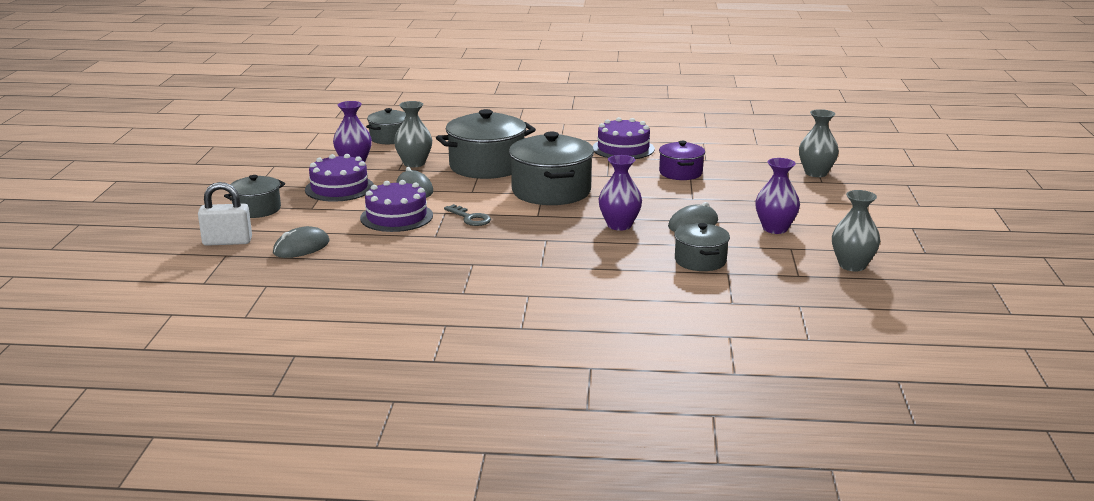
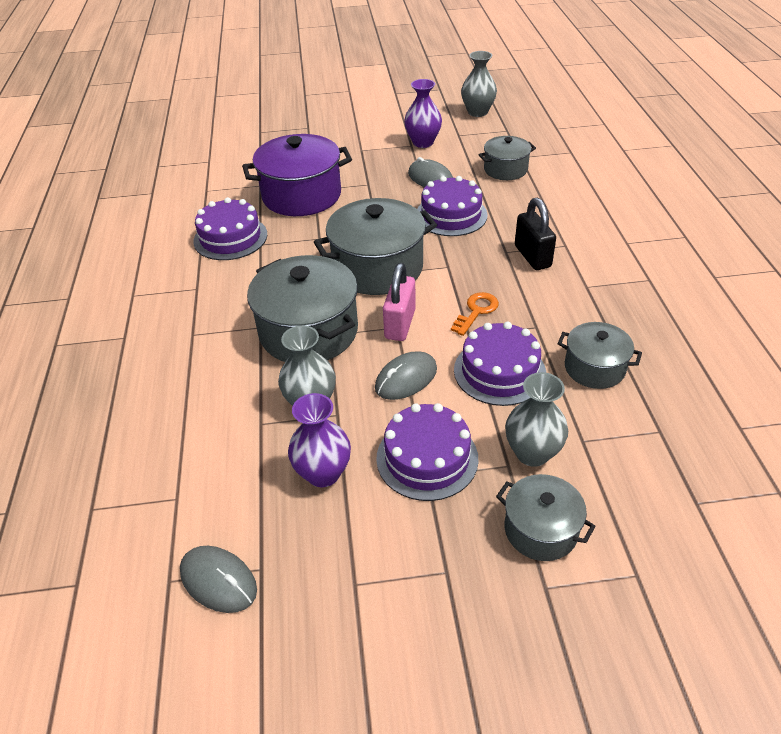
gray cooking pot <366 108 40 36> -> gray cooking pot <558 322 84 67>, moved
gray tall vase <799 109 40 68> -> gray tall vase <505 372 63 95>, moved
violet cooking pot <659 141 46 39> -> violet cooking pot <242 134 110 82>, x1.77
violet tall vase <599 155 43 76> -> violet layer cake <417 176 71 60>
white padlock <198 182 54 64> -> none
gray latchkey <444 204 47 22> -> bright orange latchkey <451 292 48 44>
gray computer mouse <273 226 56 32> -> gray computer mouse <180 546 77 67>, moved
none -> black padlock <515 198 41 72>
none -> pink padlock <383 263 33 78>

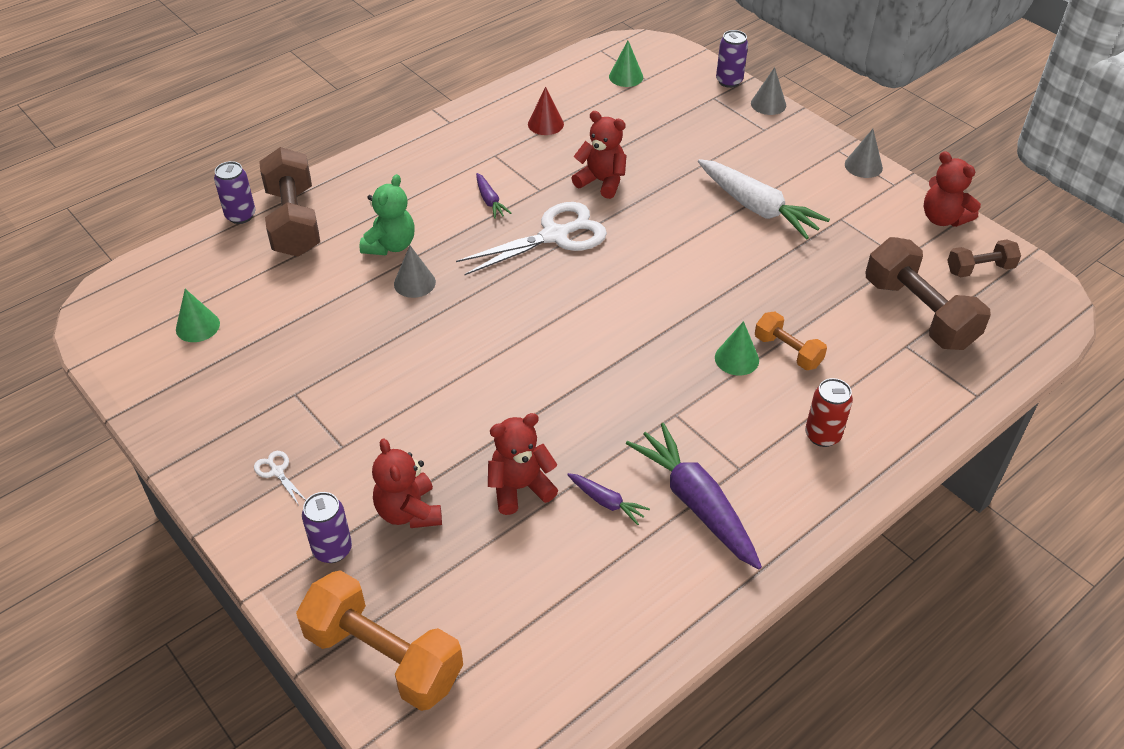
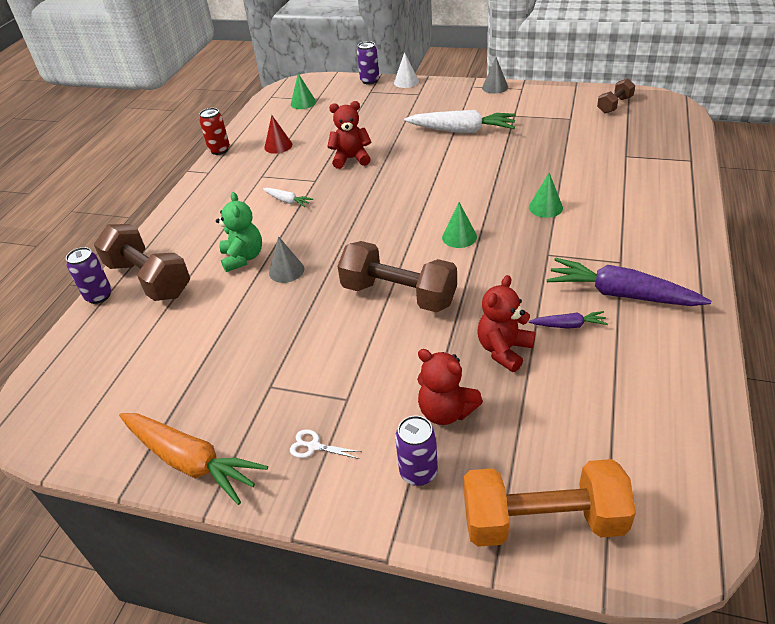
gray cone <751 67 35 48> -> white cone <394 52 25 36>
crimson teddy <923 151 58 76> -> none
violet carrot <476 173 36 46> -> white carrot <263 188 50 19>
white pair of scissors <456 202 151 73> -> none
brown hand weight <866 237 125 113> -> brown hand weight <337 241 120 71>, moved
emerald cone <176 289 44 53> -> emerald cone <442 202 35 46>, moved
bright orange hand weight <755 312 72 58> -> none
crimson tin <805 378 48 69> -> crimson tin <199 108 31 47>, moved
none -> bright orange carrot <119 413 149 92>

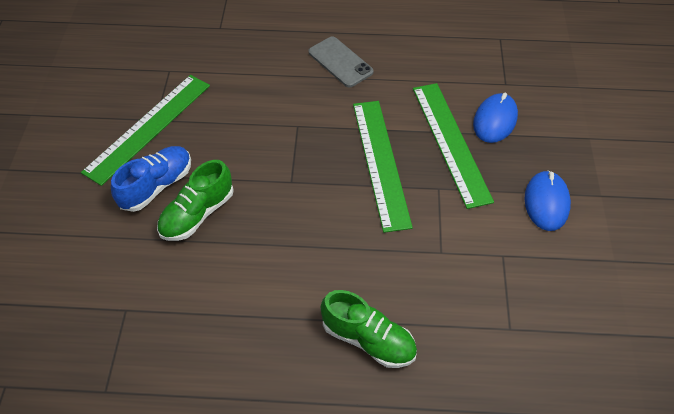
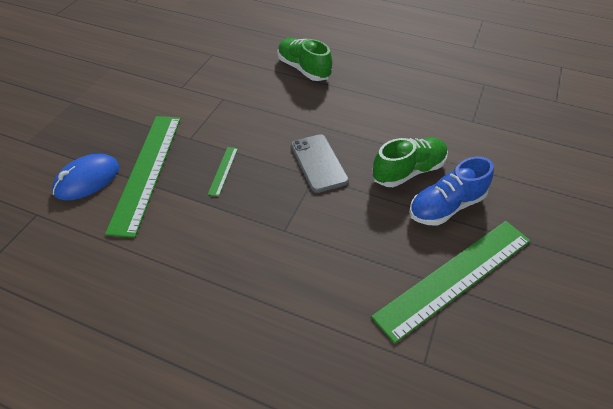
gray smartphone <309 37 65 50> -> gray smartphone <291 134 58 59>, moved
emerald measuring stick <353 101 60 132> -> emerald measuring stick <207 147 31 50>, x0.41
royal blue computer mouse <525 170 46 61> -> none

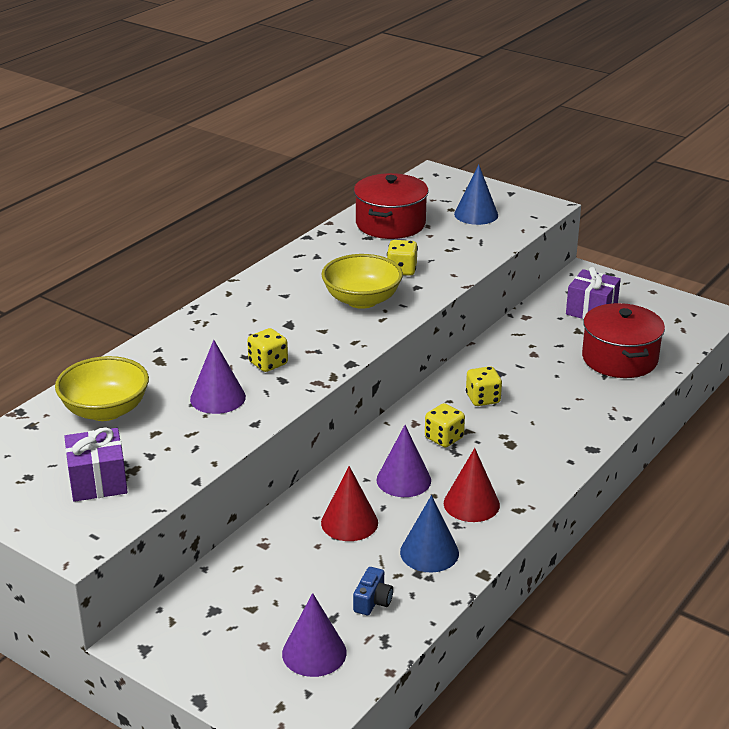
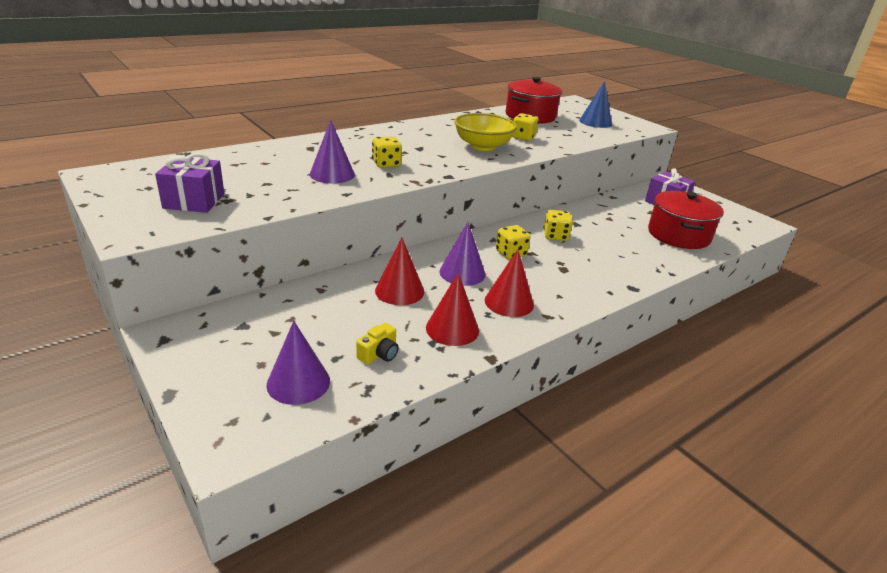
bright yellow deep dish <55 356 94 65> -> none
royal blue cone <400 495 59 78> -> crimson cone <426 273 53 73>
royal blue compact camera <353 567 40 48> -> bright yellow compact camera <356 323 43 41>

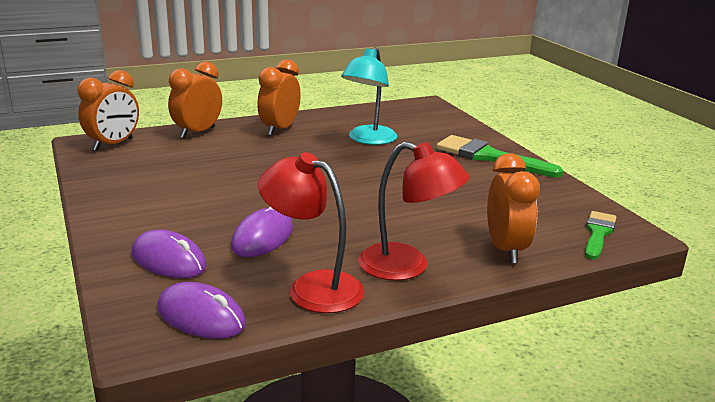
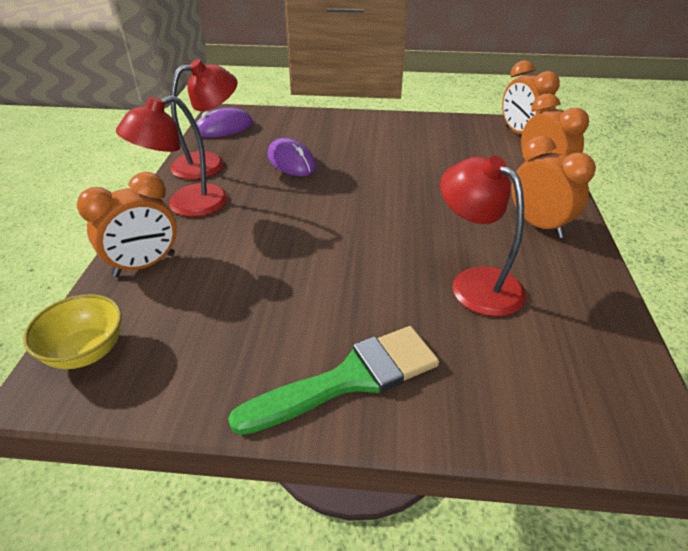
turquoise desk lamp <341 47 56 98> -> crimson desk lamp <440 156 86 160>
bright orange clock <487 153 53 110> -> bright orange clock <77 172 100 105>, 60 degrees counterclockwise
emerald paintbrush <585 211 32 49> -> bright yellow deep dish <23 294 99 75>
violet computer mouse <132 230 75 48> -> none

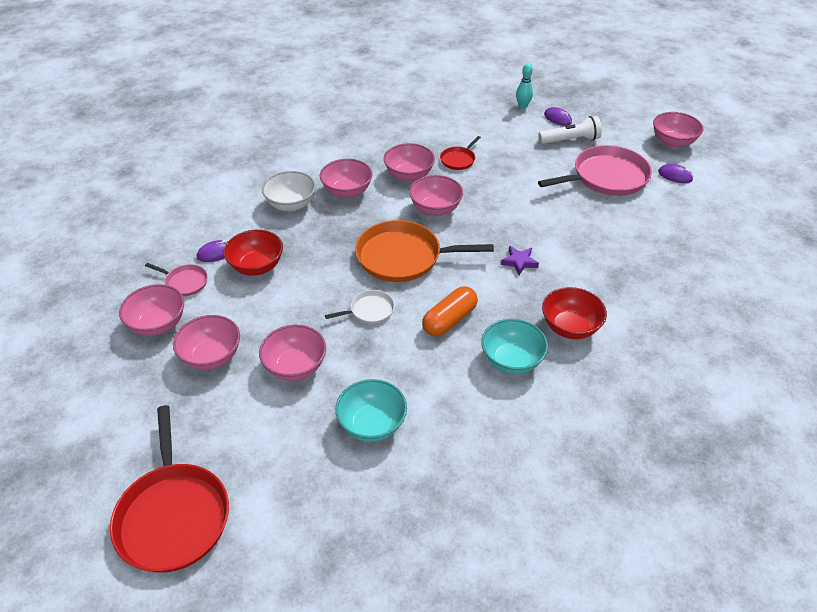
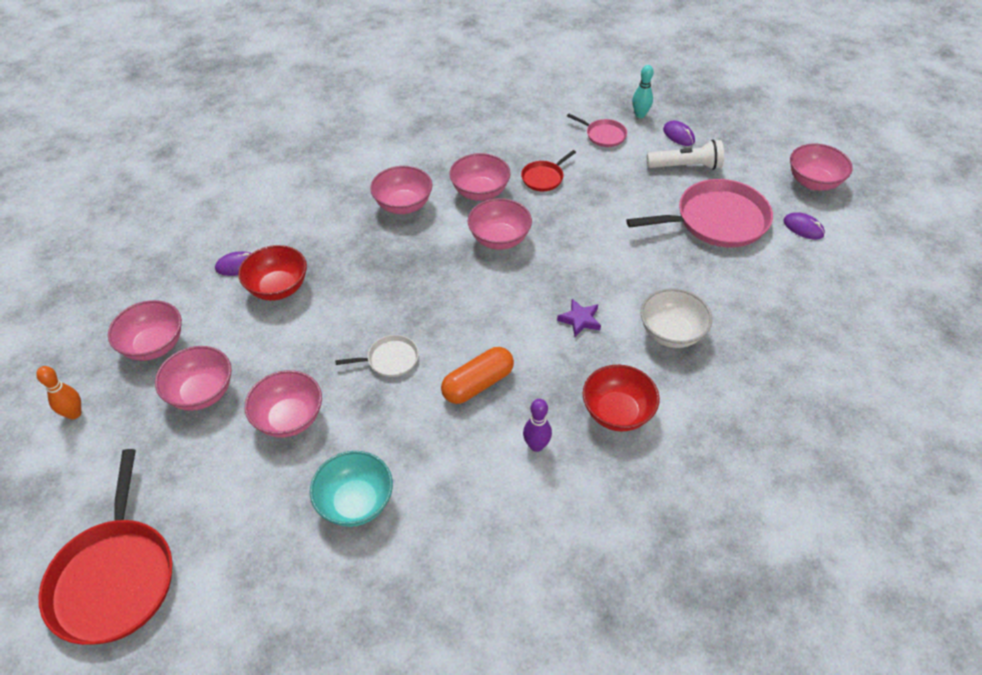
white deep dish <262 171 54 41> -> white deep dish <641 288 71 60>, moved
bright orange skillet <355 220 139 62> -> none
pink skillet <145 263 63 33> -> pink skillet <567 113 60 34>, moved
turquoise deep dish <481 319 67 55> -> violet skittle <523 399 29 53>
none -> bright orange skittle <36 366 45 53>

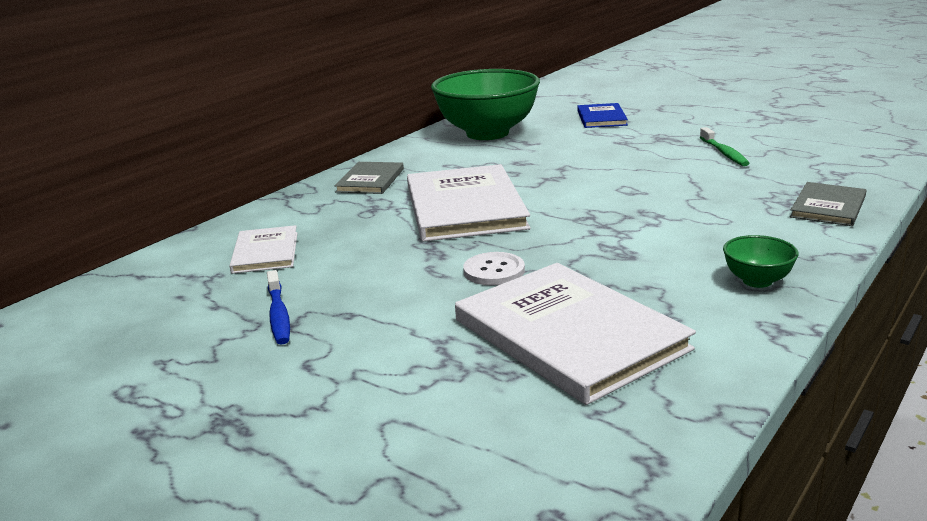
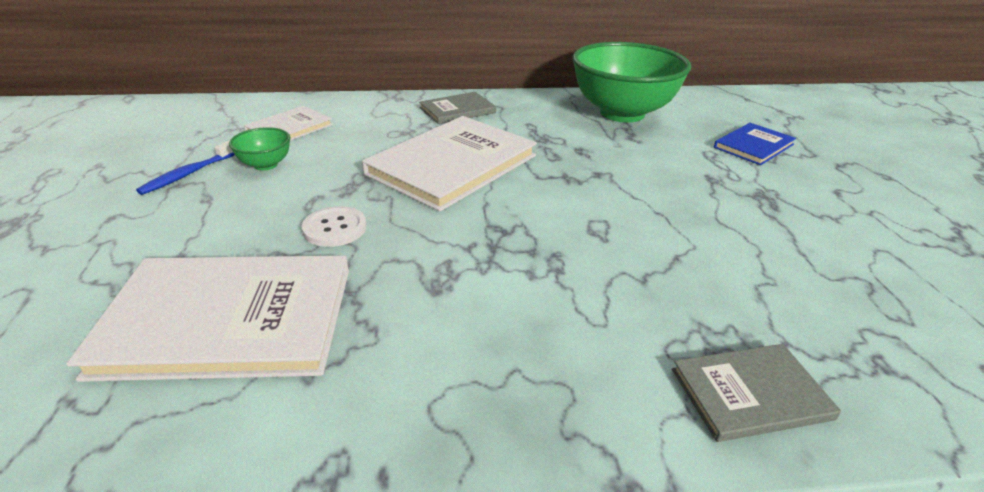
emerald toothbrush <700 127 50 39> -> none
emerald deep dish <723 235 76 53> -> emerald deep dish <229 127 62 44>, moved
white hardback <455 263 241 142> -> white hardback <67 256 282 126>, 75 degrees clockwise

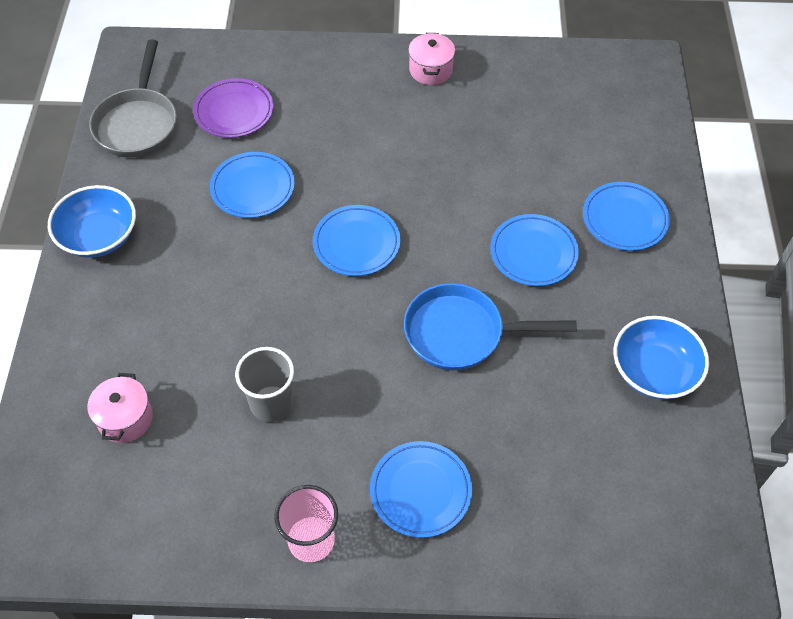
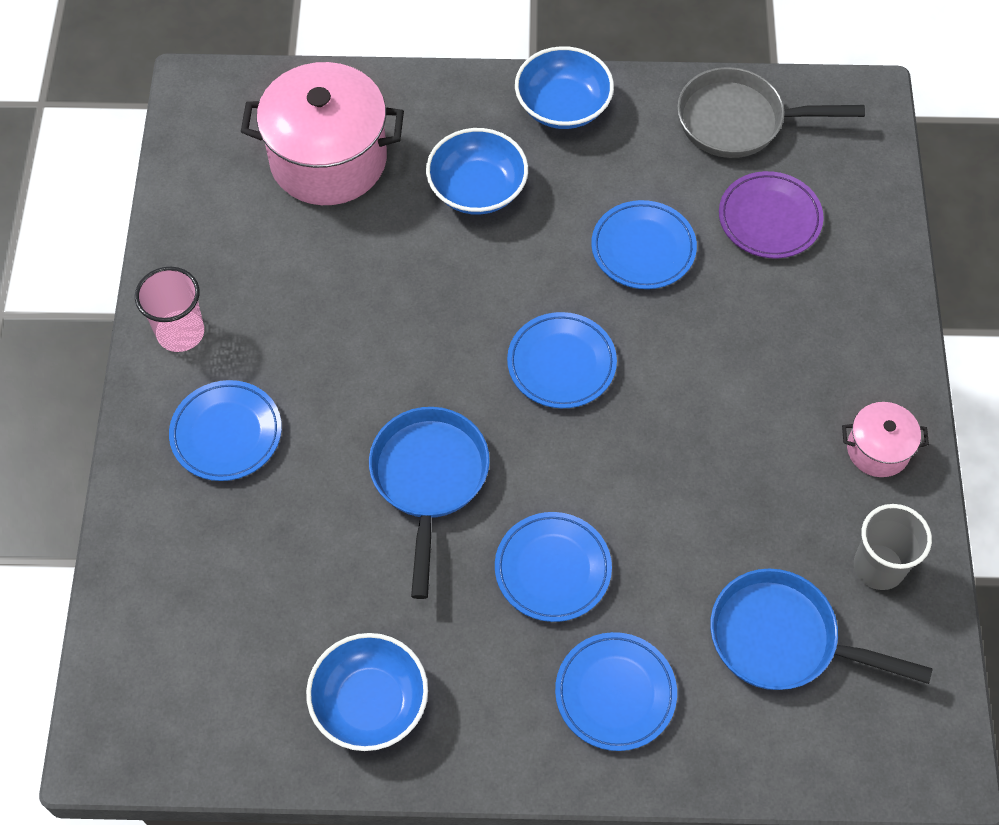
gray cup <235 347 59 75> -> gray cup <854 504 78 86>, moved
pink cooking pot <87 373 66 70> -> pink cooking pot <241 62 163 143>, x2.05
none -> royal blue deep dish <426 128 102 87>
none -> royal blue skillet <710 569 223 121>

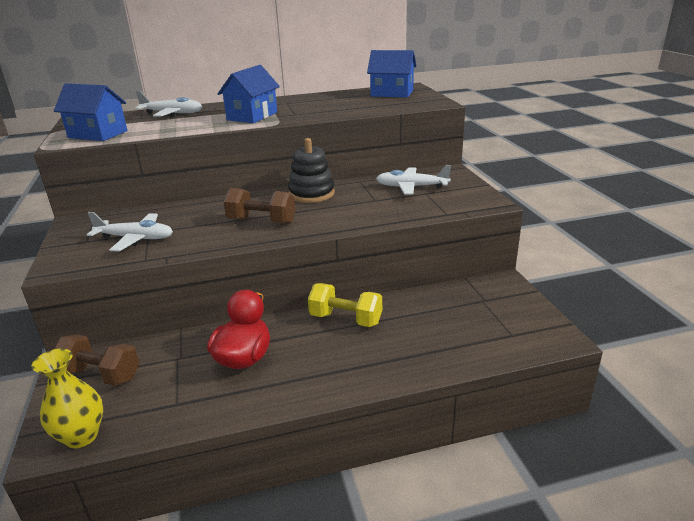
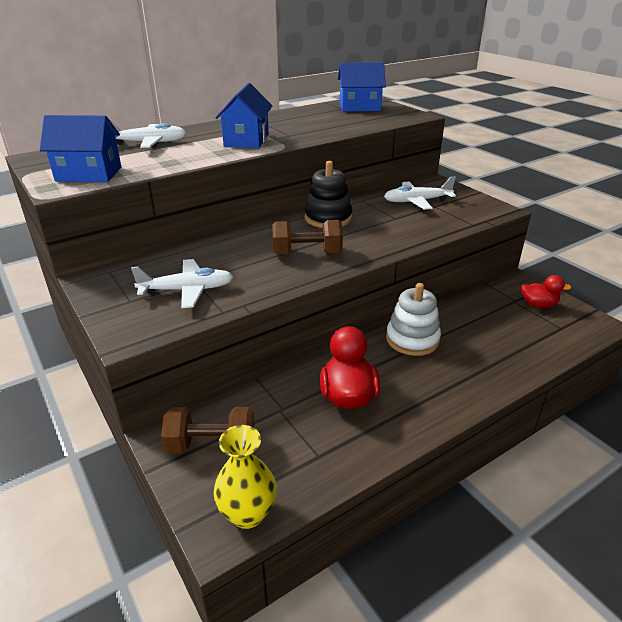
bright yellow hand weight <308 283 74 44> -> white ring stacker <386 283 55 73>
none -> crimson toy duck <521 275 50 33>

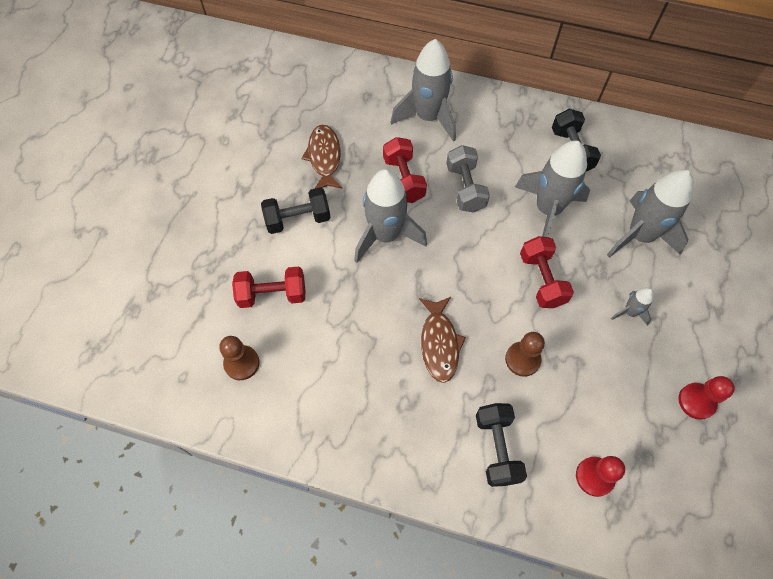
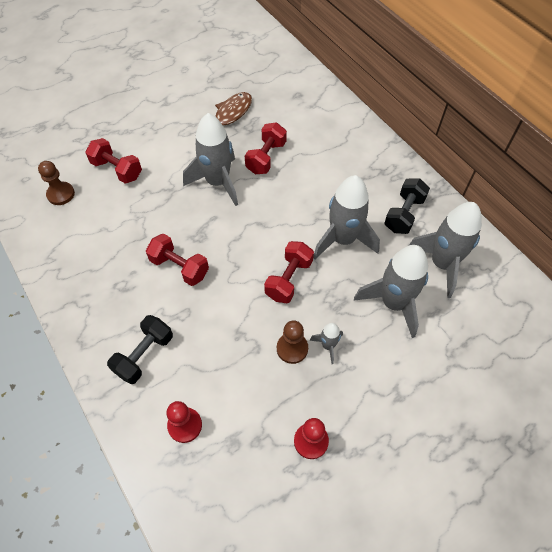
gray rocket <390 39 66 103> -> gray rocket <409 202 73 96>, moved
gray hand weight <446 145 44 67> -> none
black hand weight <261 187 70 47> -> none
brown fish <419 297 47 86> -> crimson hand weight <146 234 63 52>
brown pawn <505 332 40 45> -> brown pawn <277 320 31 44>, moved

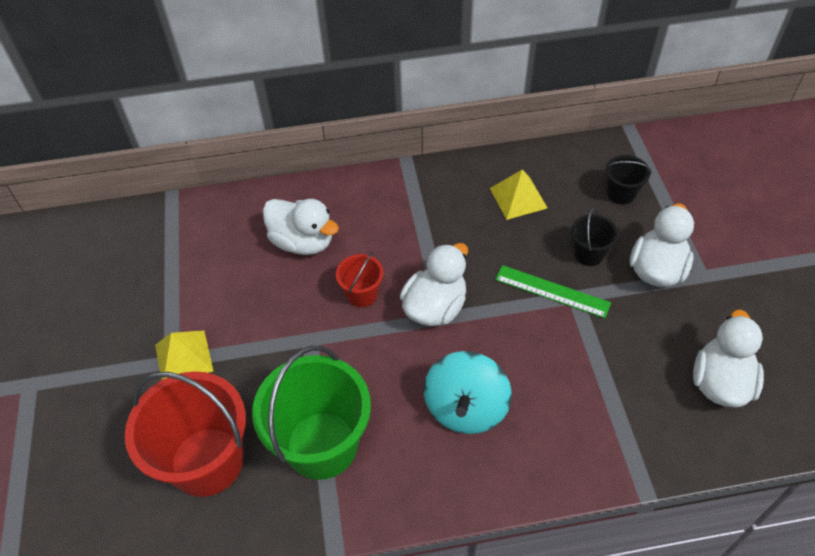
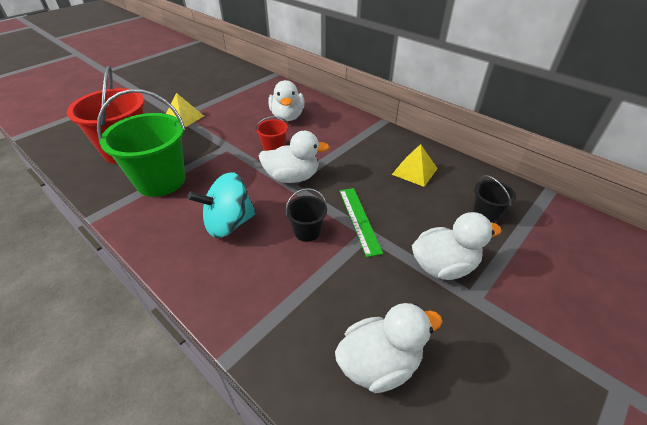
black bucket <571 208 48 58> -> black bucket <285 188 42 54>, moved

